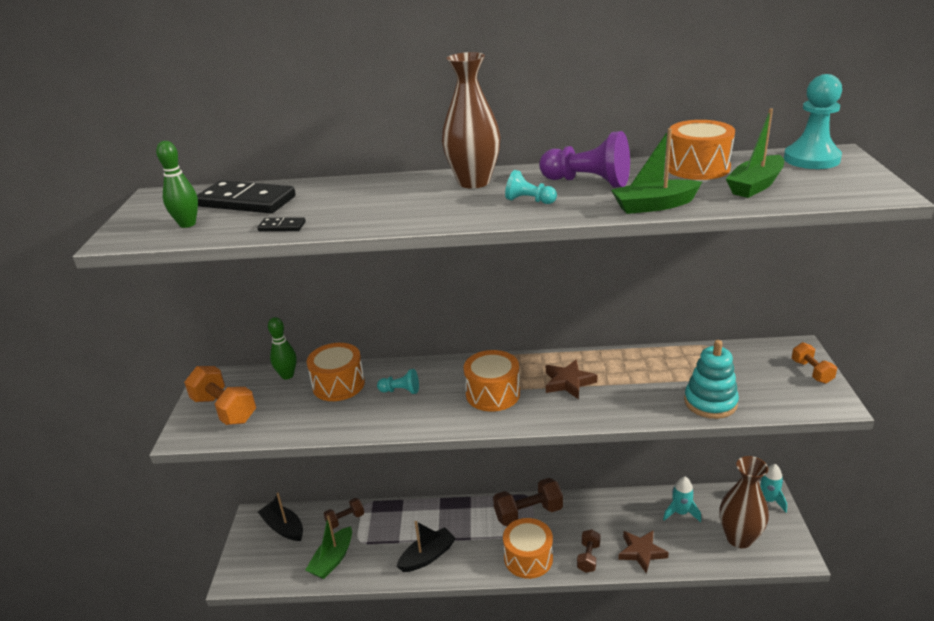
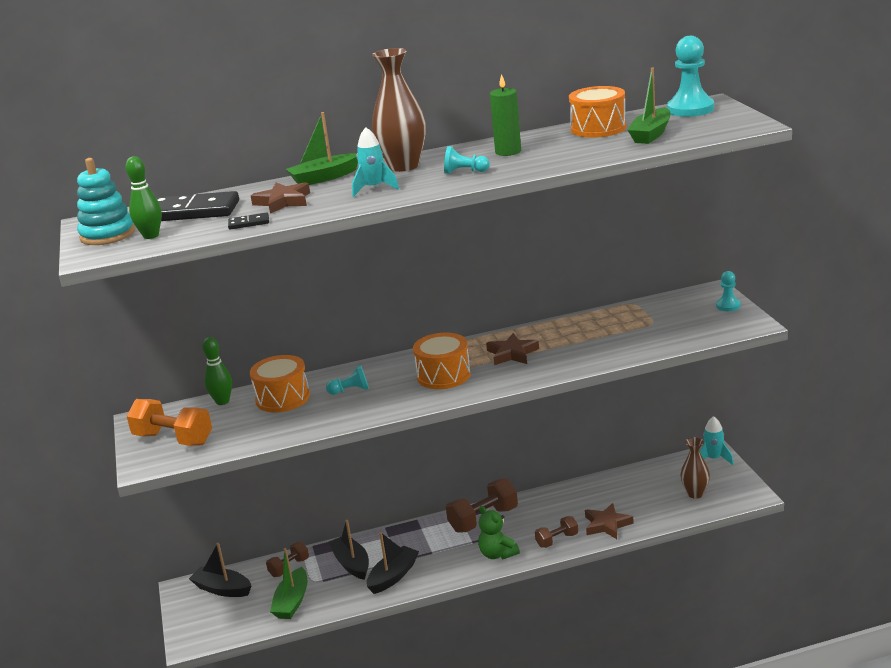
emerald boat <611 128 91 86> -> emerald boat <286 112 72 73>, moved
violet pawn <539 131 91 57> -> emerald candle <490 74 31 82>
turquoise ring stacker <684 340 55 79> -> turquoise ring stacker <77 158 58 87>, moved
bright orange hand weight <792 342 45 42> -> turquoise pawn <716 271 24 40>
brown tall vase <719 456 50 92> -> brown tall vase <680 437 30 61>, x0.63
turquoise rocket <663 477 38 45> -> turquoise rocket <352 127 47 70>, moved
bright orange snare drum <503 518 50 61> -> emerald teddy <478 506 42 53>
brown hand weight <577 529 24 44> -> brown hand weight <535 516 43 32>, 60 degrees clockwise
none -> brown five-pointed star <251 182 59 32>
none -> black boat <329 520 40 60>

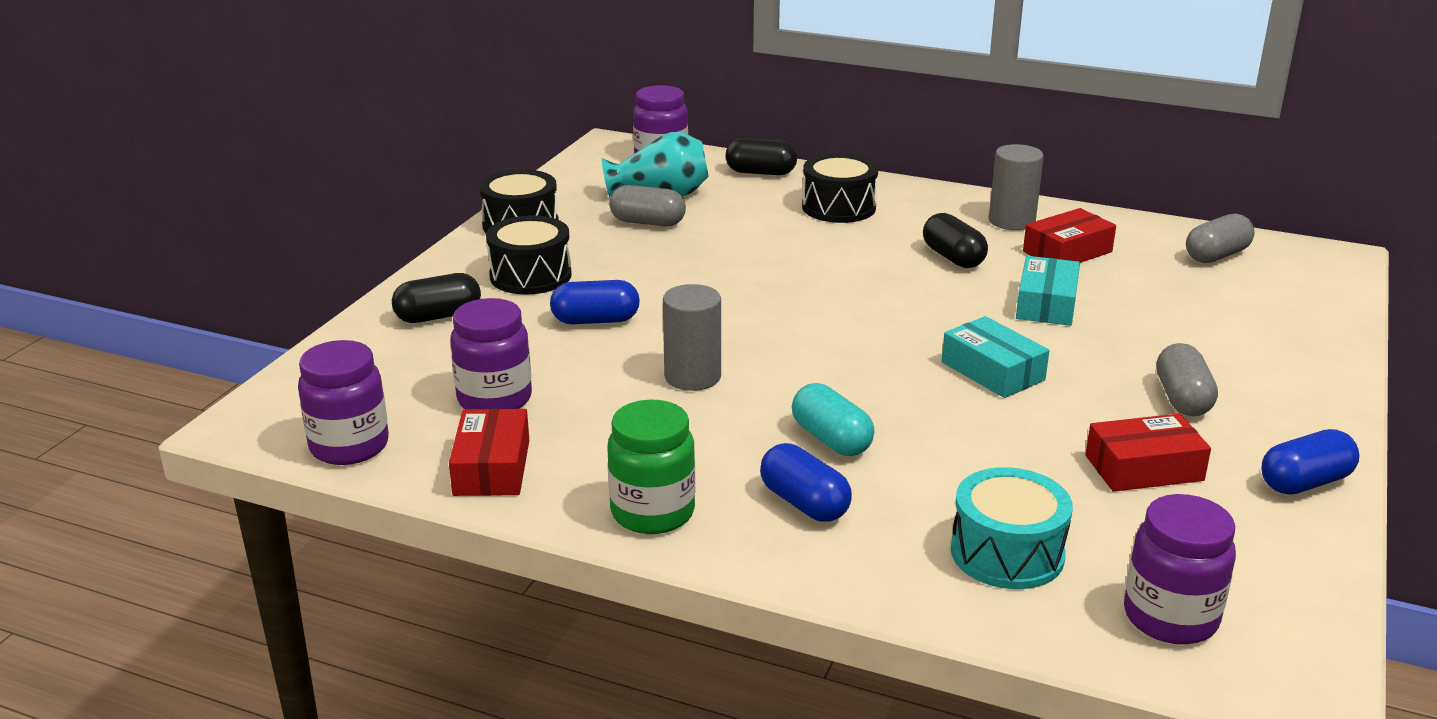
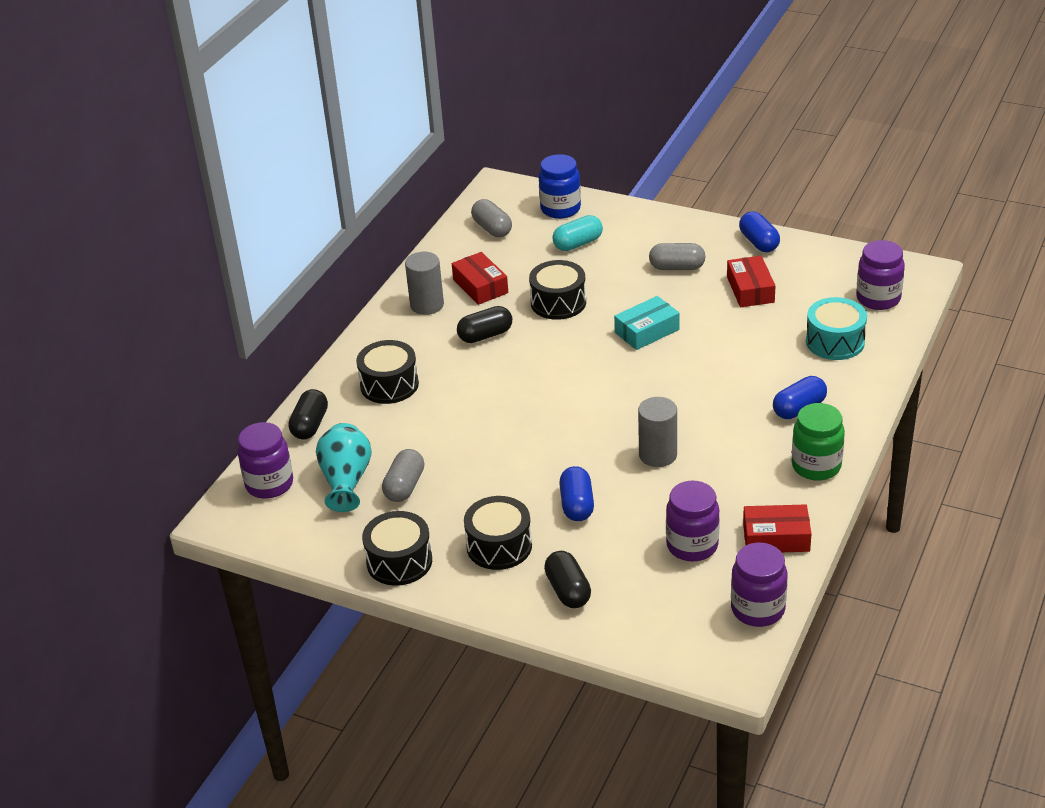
turquoise box <1016 256 64 70> -> black snare drum <529 260 57 60>
turquoise capsule <792 383 82 73> -> turquoise capsule <552 215 51 36>, moved
none -> royal blue jar <539 154 42 65>

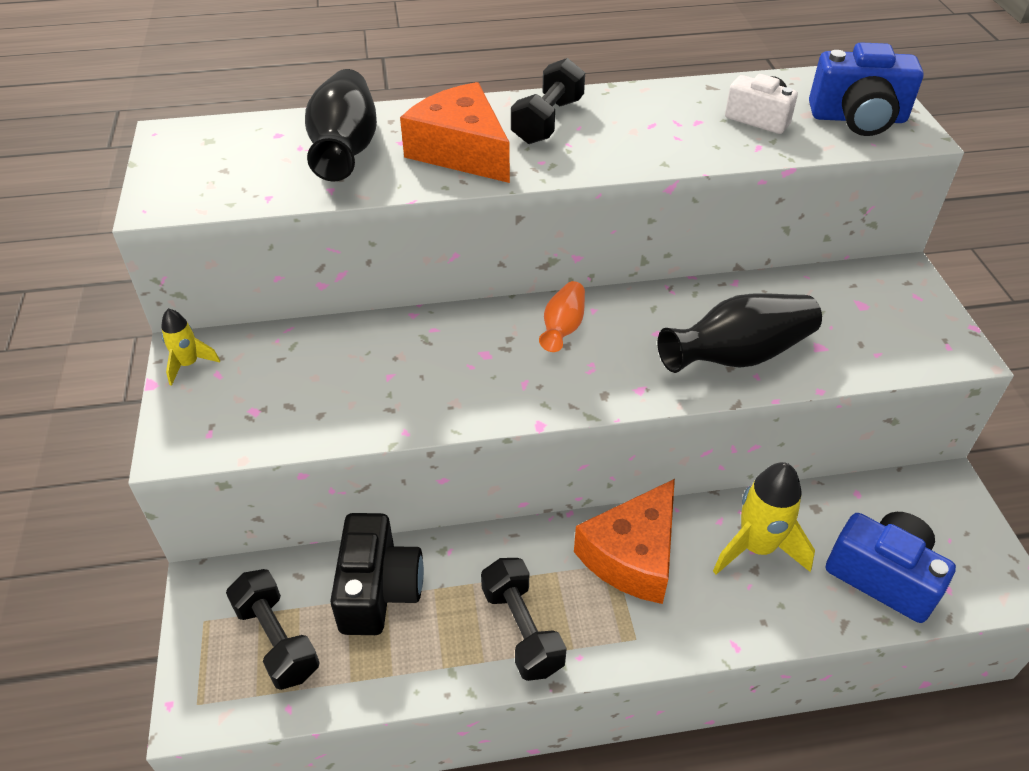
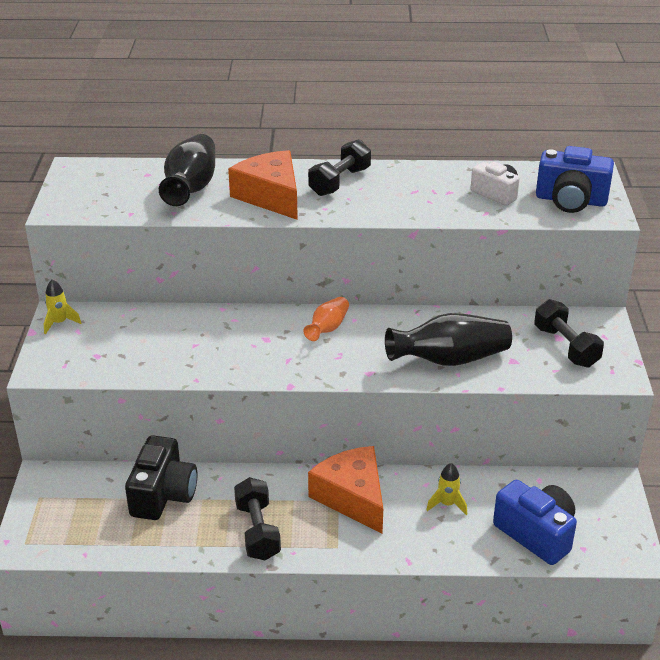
bright yellow rocket <713 462 102 112> -> bright yellow rocket <426 463 41 52>, x0.55
bright orange piece of cheese <574 479 101 125> -> bright orange piece of cheese <308 446 75 88>, 105 degrees clockwise
black hand weight <226 569 94 121> -> black hand weight <534 299 70 68>, moved

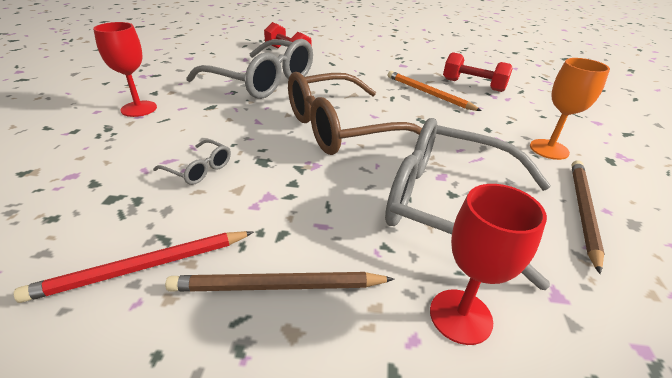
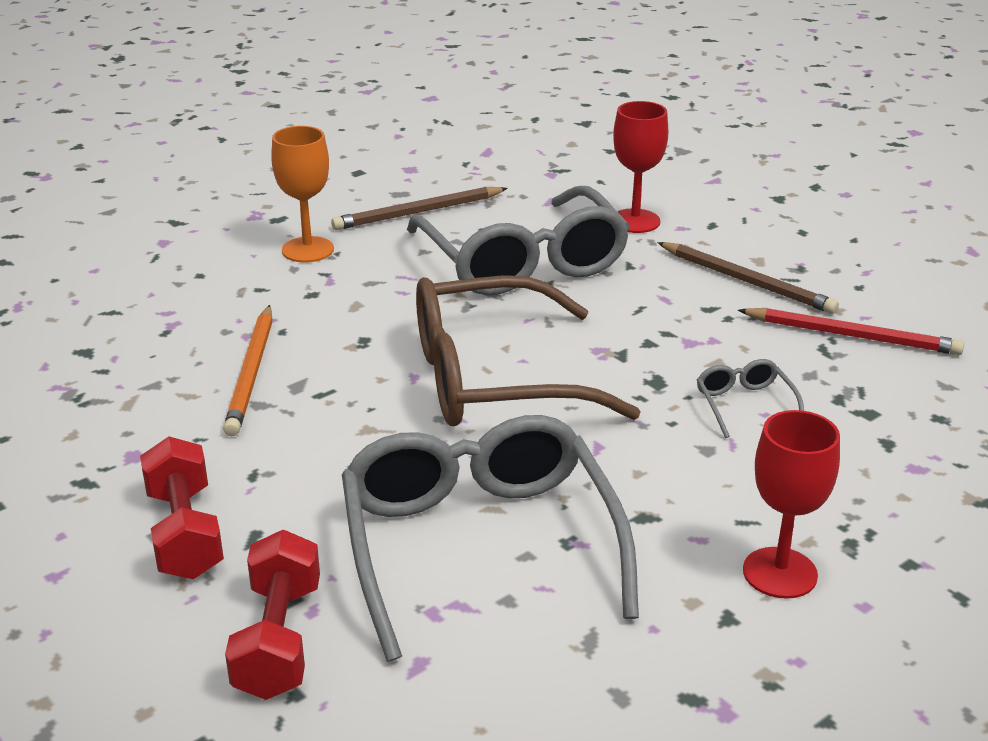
crimson hand weight <443 52 70 40> -> crimson hand weight <140 436 84 143>, moved
brown glasses <288 72 134 83> -> brown glasses <416 275 225 151>, 150 degrees clockwise

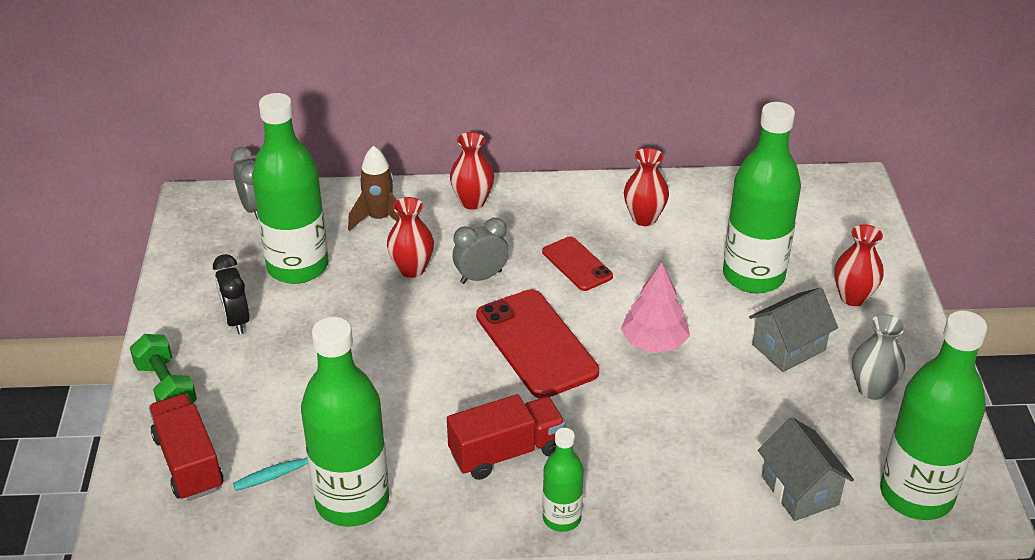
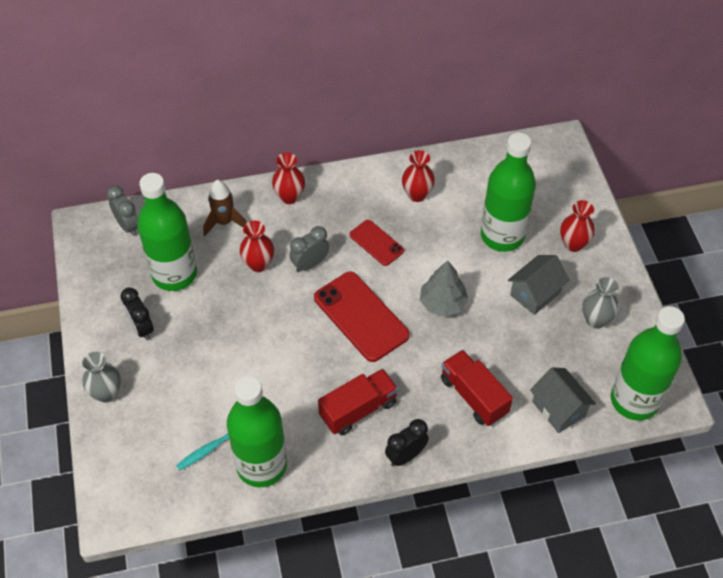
pink tree <621 262 69 91> -> gray tree <420 260 48 57>
emerald hand weight <130 334 67 70> -> gray tall vase <82 352 39 51>
crimson lorry <149 394 74 107> -> crimson lorry <441 350 72 76>, moved
emerald drink bottle <542 428 42 104> -> black clock <385 419 44 48>

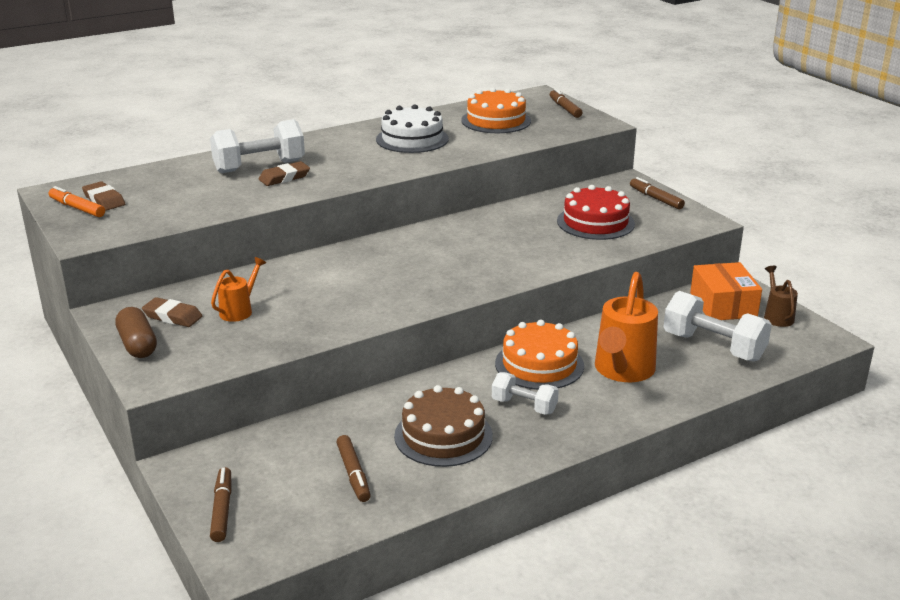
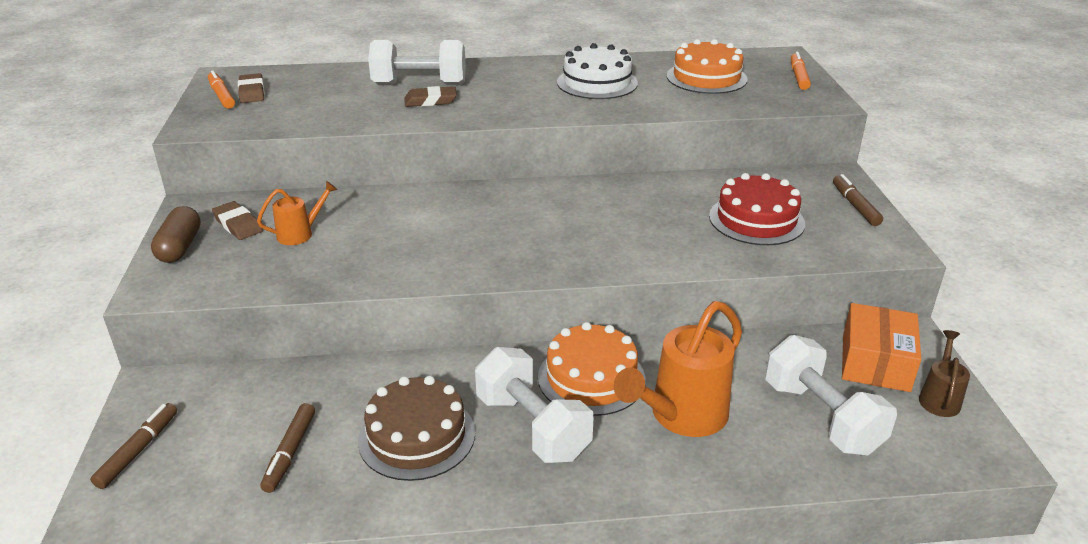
brown marker pen <550 89 32 29> -> bright orange marker pen <791 52 20 38>
white hand weight <492 372 67 43> -> white hand weight <475 347 118 116>, x1.69

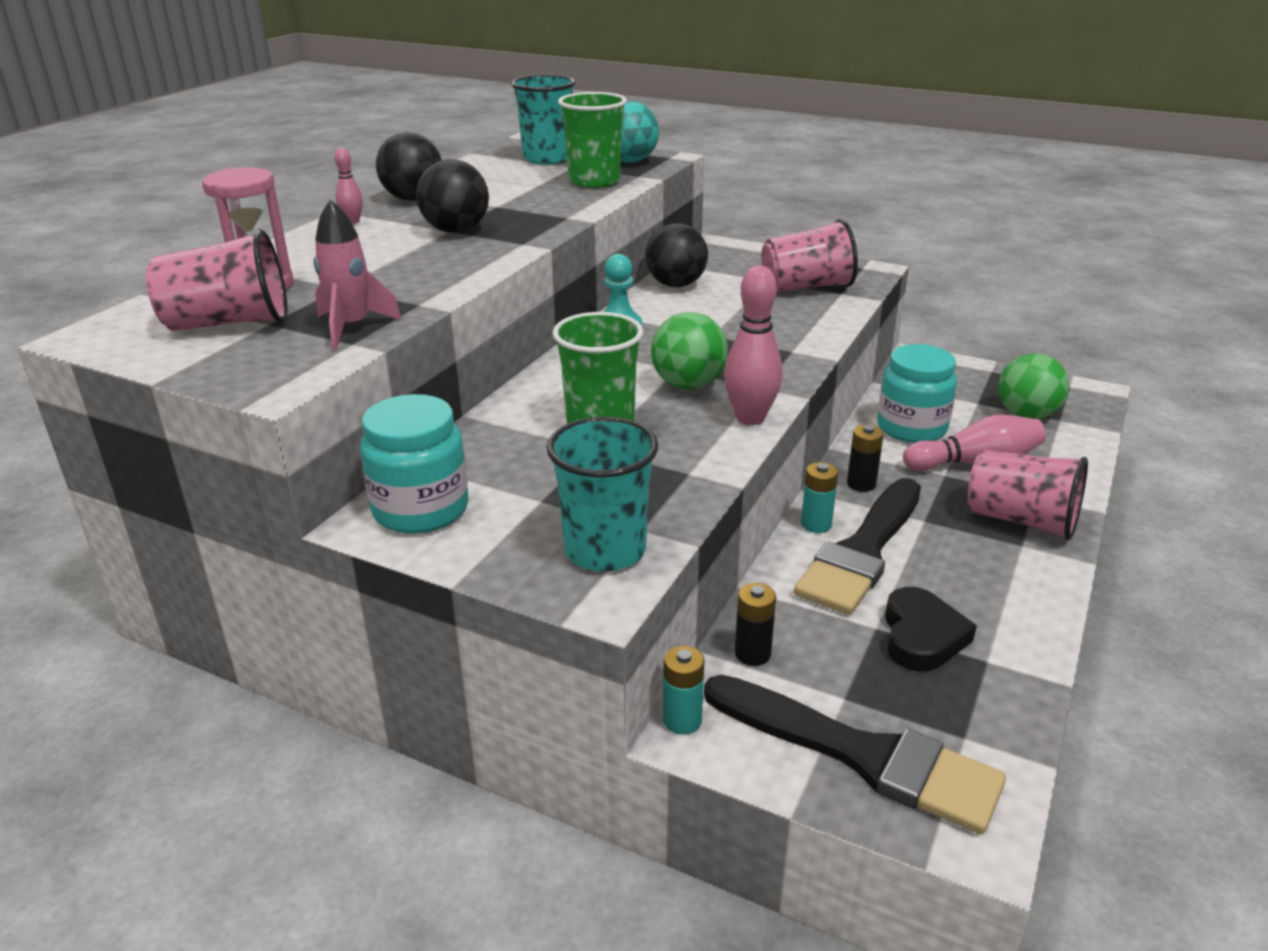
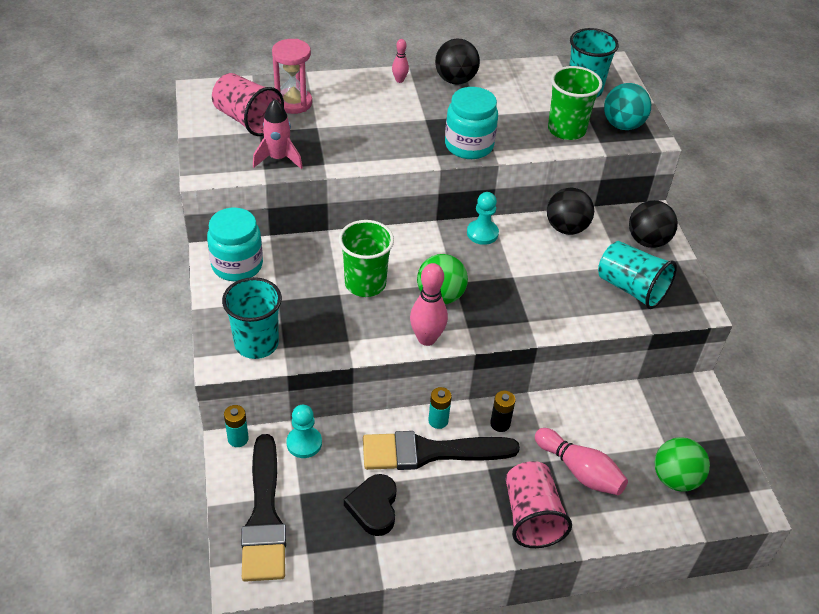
black play ball <416 159 73 74> -> black play ball <629 200 49 48>, moved
pink cup <761 219 97 73> -> turquoise cup <598 241 79 68>
turquoise jar <877 344 80 99> -> turquoise jar <445 87 53 72>, moved
black power cell <735 583 41 83> -> turquoise pawn <286 405 36 53>
black heart shape <885 587 92 84> -> black heart shape <344 474 53 62>, 120 degrees clockwise

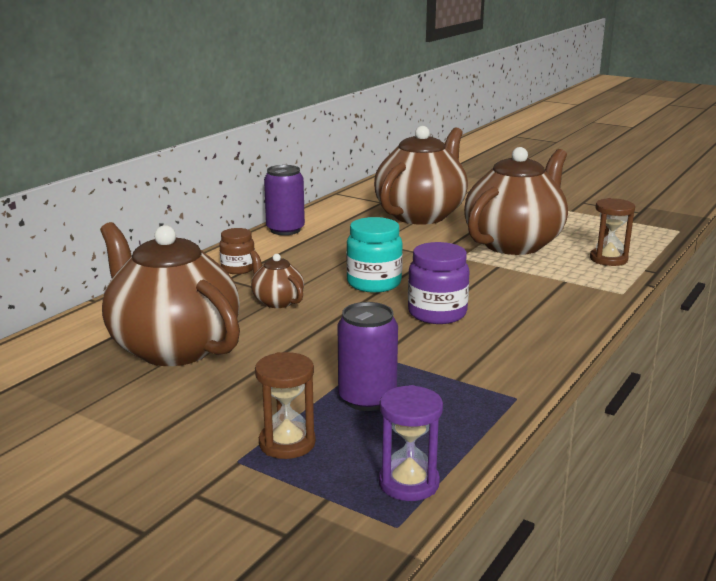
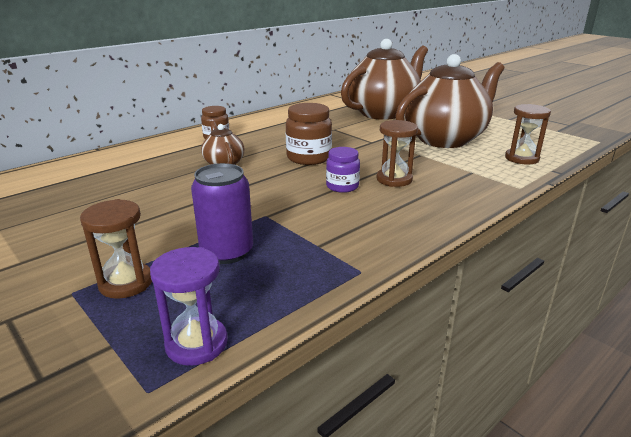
violet tin <264 165 41 70> -> none
turquoise jar <346 217 57 76> -> brown jar <286 103 46 62>
brown teapot <100 222 140 144> -> none
violet jar <408 242 62 82> -> violet jar <326 147 34 46>, x0.65
none -> brown sandglass <376 120 42 67>

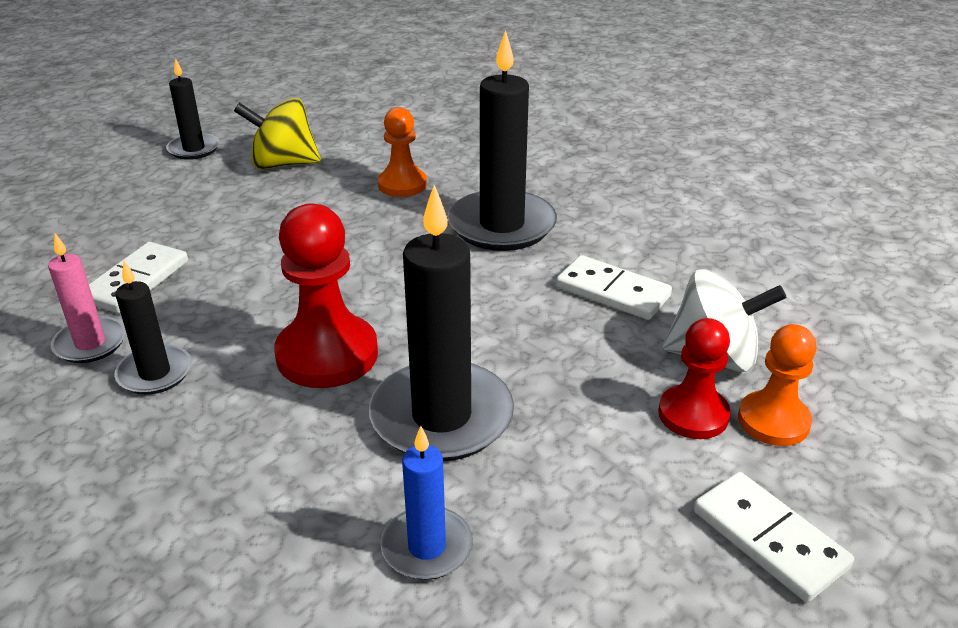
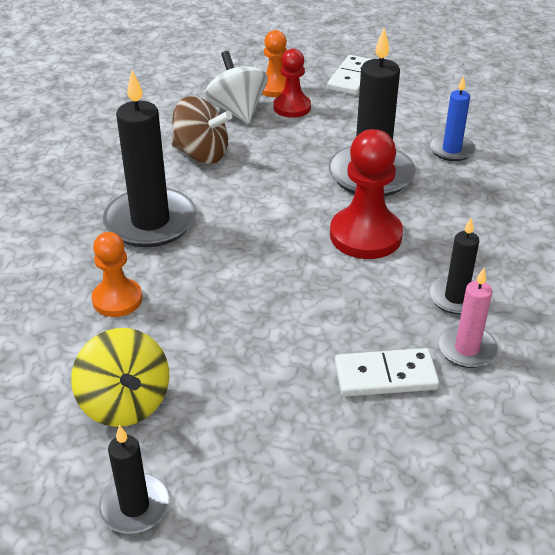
white domino tile <556 255 116 65> -> brown whirligig <172 96 60 68>

